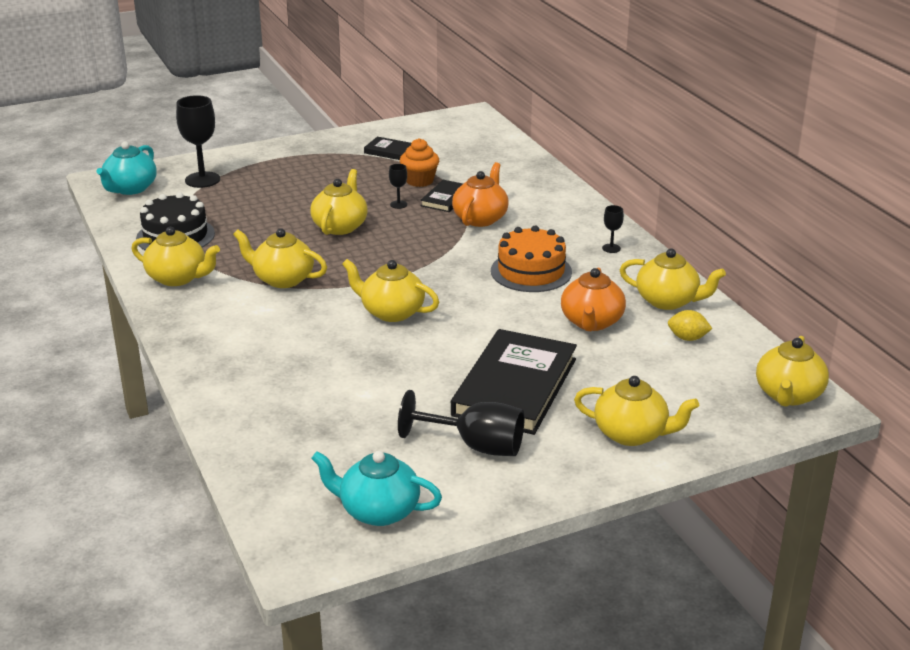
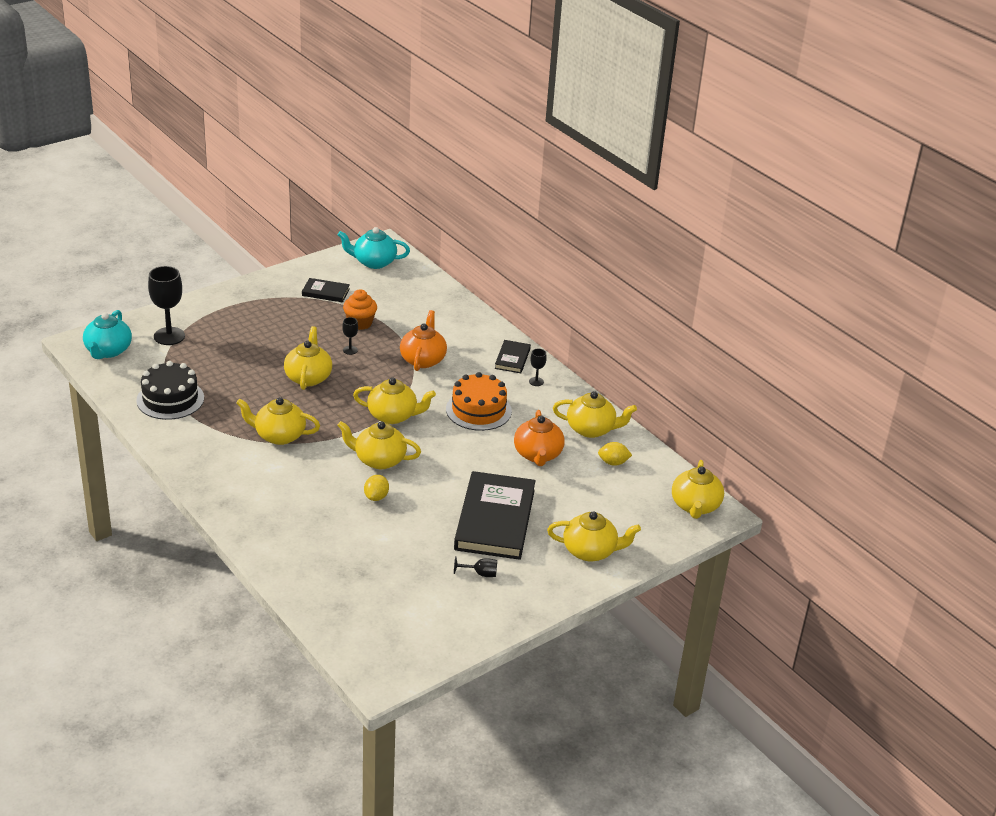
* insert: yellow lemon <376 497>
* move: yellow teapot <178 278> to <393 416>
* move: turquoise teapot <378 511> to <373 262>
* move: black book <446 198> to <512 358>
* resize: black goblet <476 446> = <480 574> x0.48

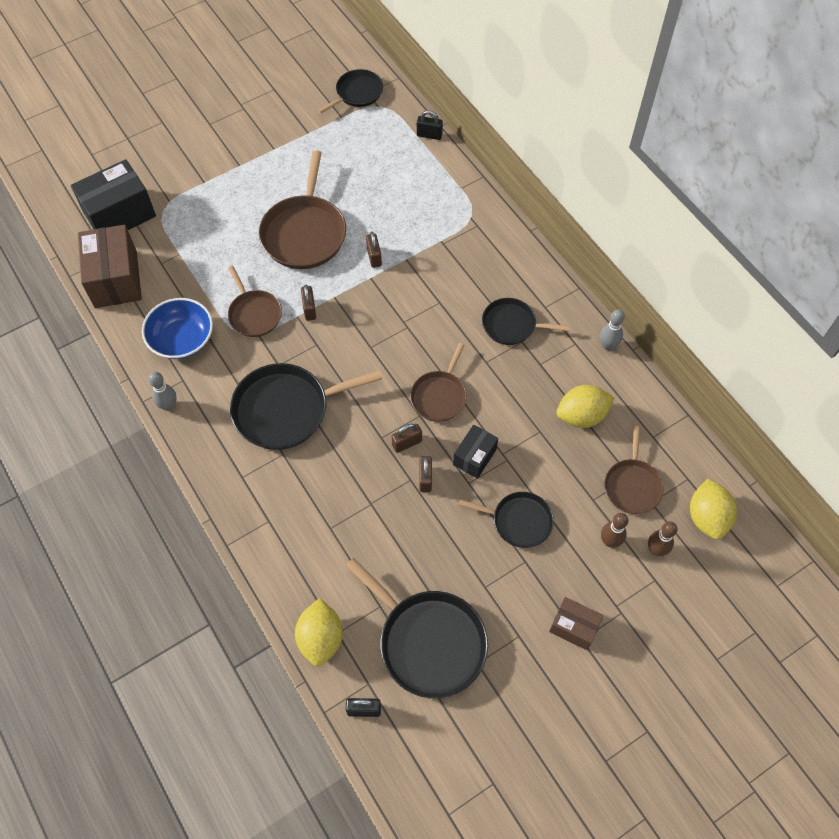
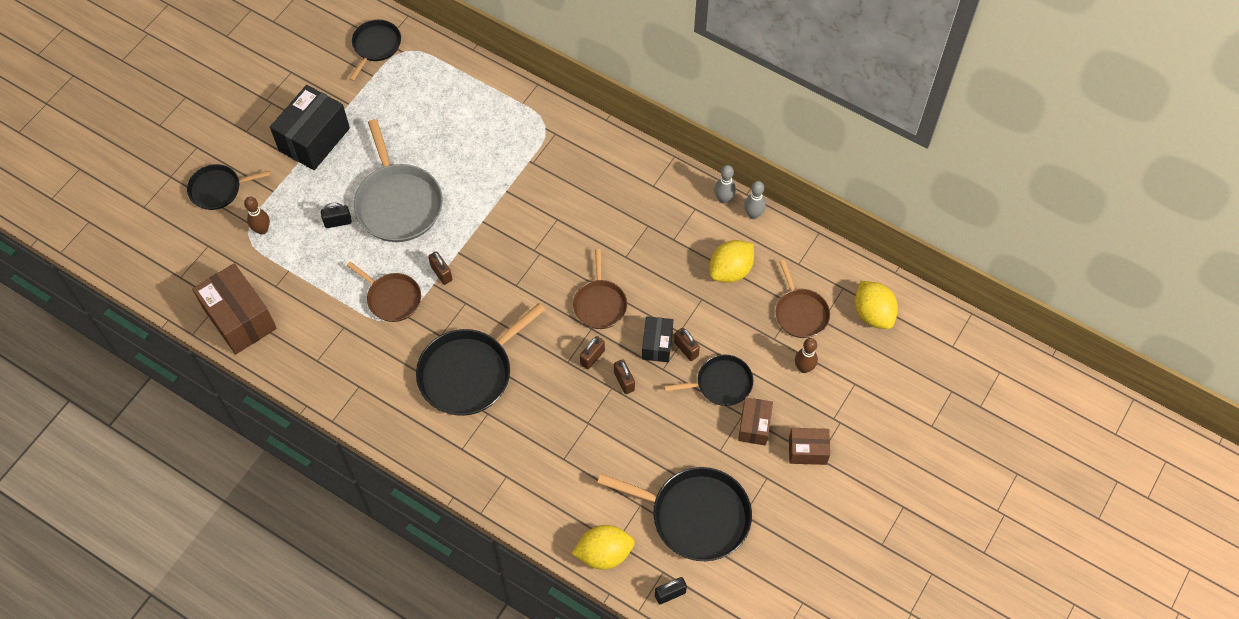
* delete: blue bowl <182 339>
* insert: brown box <754 426>
* move: black box <120 214> to <314 139>
* move: grey bowling pin <169 406> to <753 214>
* move: brown padlock <374 257> to <686 349>
* move: black padlock <429 135> to <338 222>
* move: black pan <512 325> to <218 189>
* move: brown bowling pin <656 550> to <262 230>
* recolor: brown pan <304 233> to grey pan <398 203>
* rotate: yellow lemon <321 638> = <604 553> 75 degrees counterclockwise

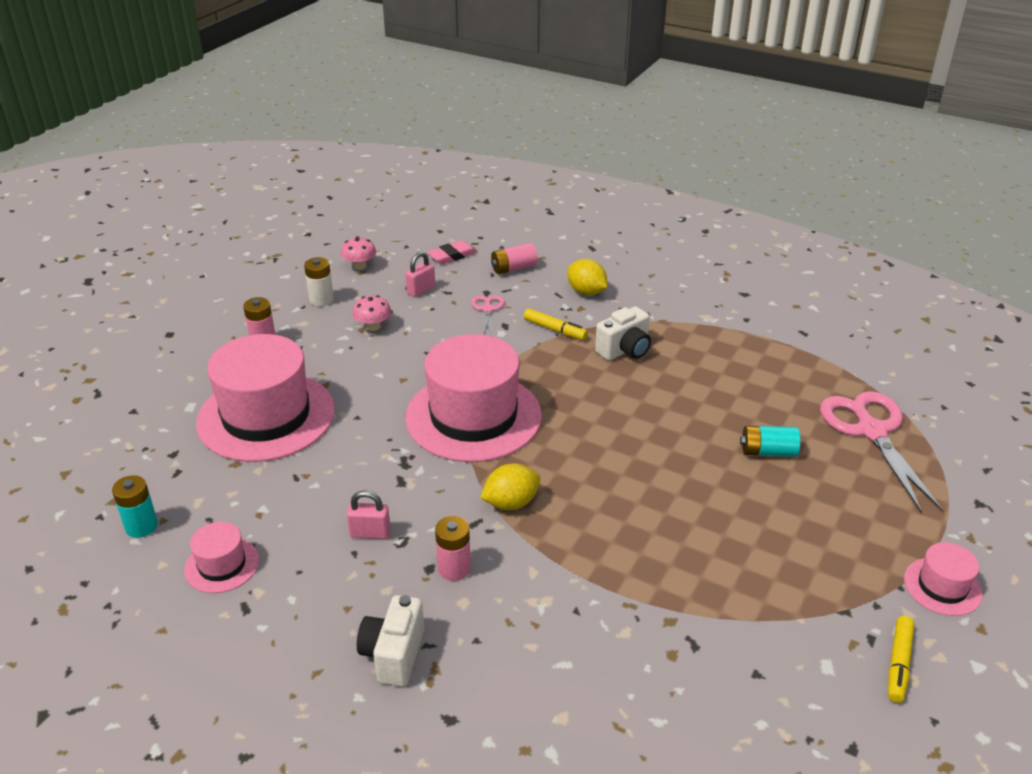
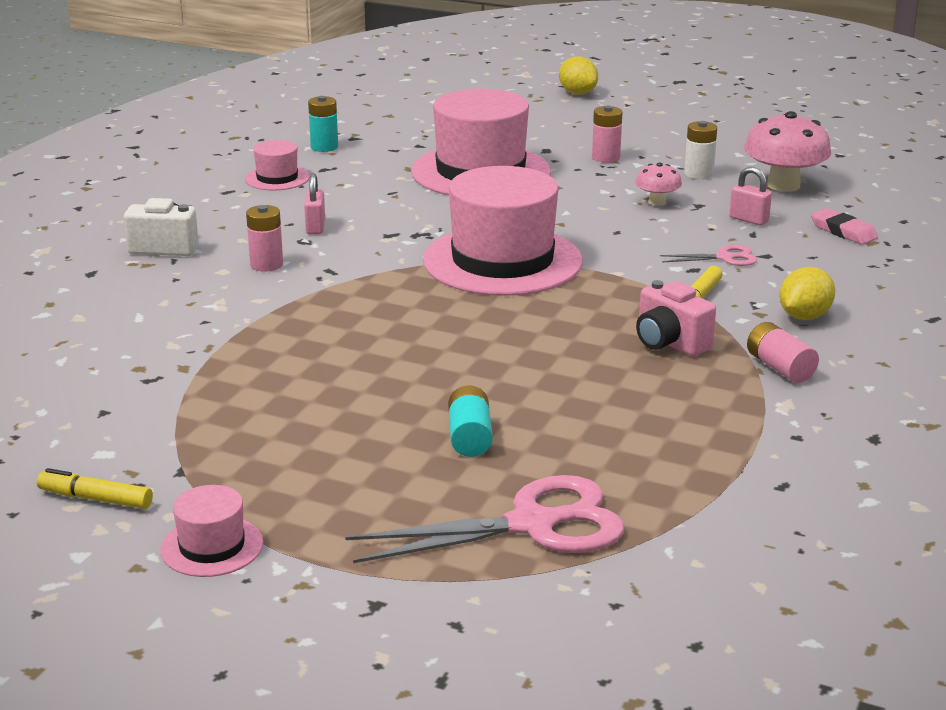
* move: yellow lemon <511 503> to <577 93>
* move: pink battery <513 268> to <780 368>
* recolor: white camera <624 350> to pink camera <669 343>
* resize: pink mushroom <359 266> = <783 185> x1.89

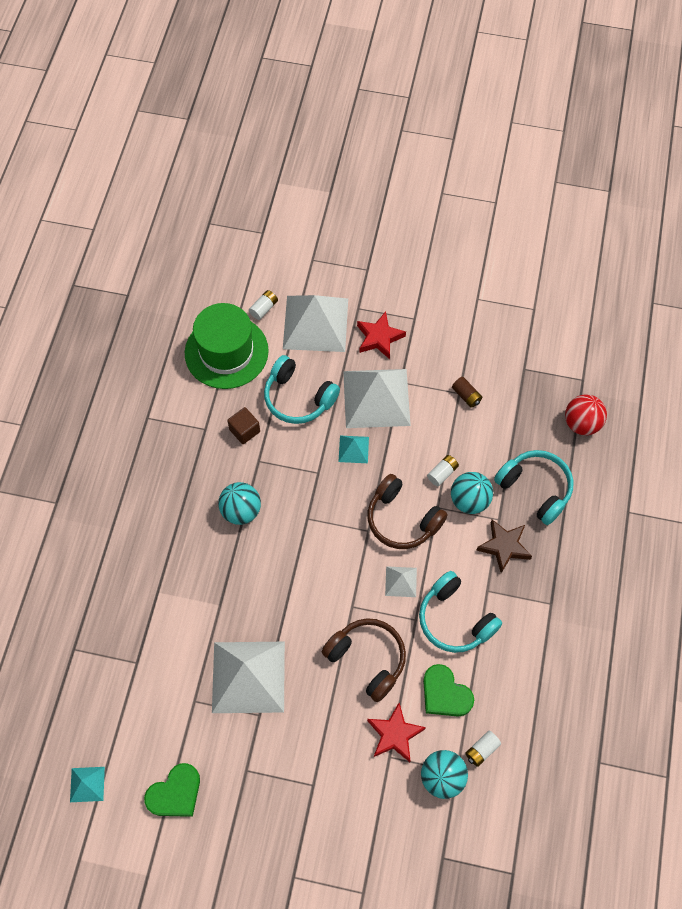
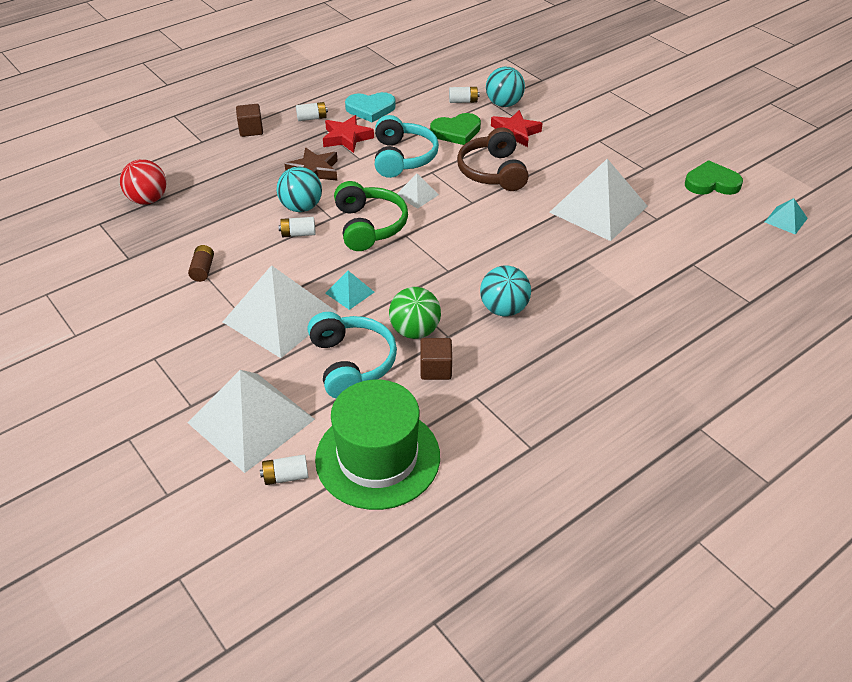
* delete: turquoise headphones <535 488>
* insert: brown cube <251 130>
* insert: white battery <312 118>
* insert: turquoise heart <370 109>
* insert: green ball <415 331>
* move: red star <379 338> to <346 138>
* recolor: brown headphones <402 519> to green headphones <369 226>
* rotate: green heart <445 694> = <456 132> 75 degrees clockwise

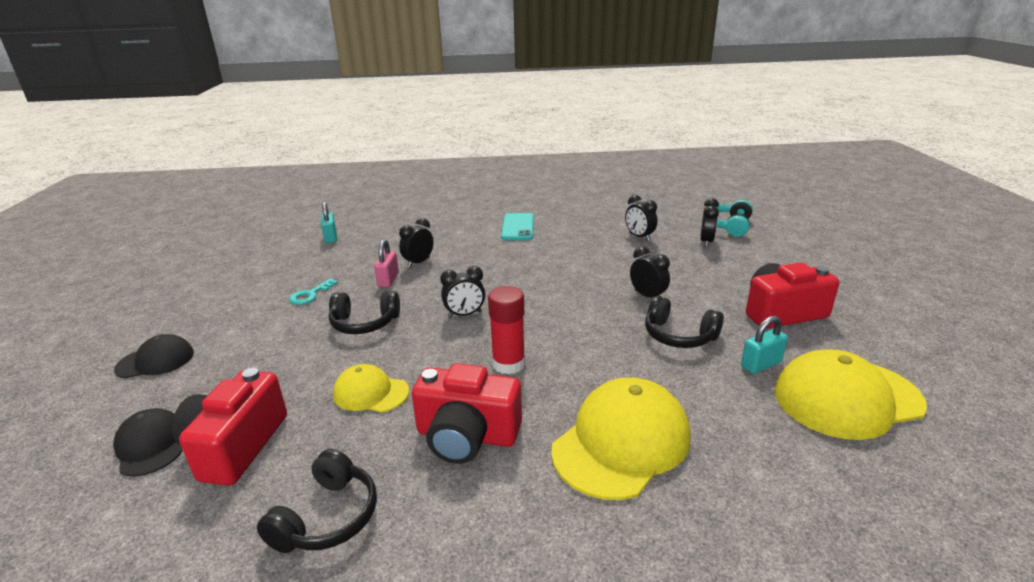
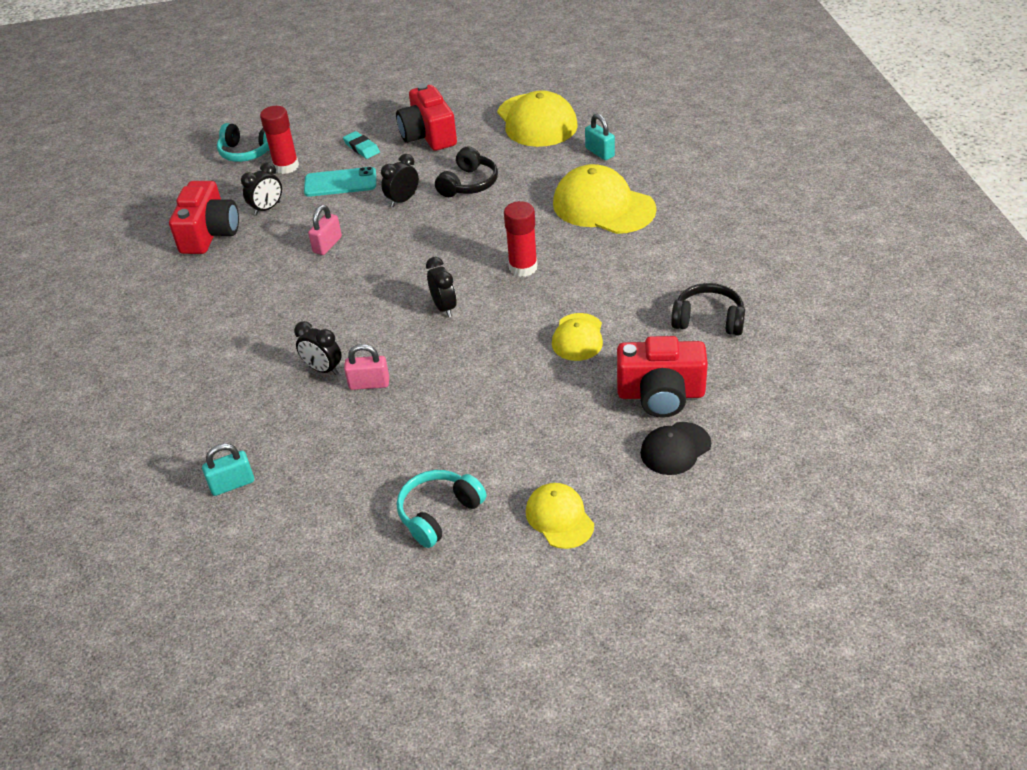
* delete: turquoise key <310 295>
* delete: black headphones <364 323>
* insert: pink padlock <327 245>
* insert: turquoise eraser <361 148>
* insert: turquoise headphones <439 513>
* move: red camera <467 436> to <209 233>
* move: turquoise phone <518 227> to <340 183>
* move: turquoise padlock <761 364> to <599 152>
* replace: black clock <706 242> to red glue stick <286 166>
* recolor: black cap <155 361> to yellow cap <559 517>

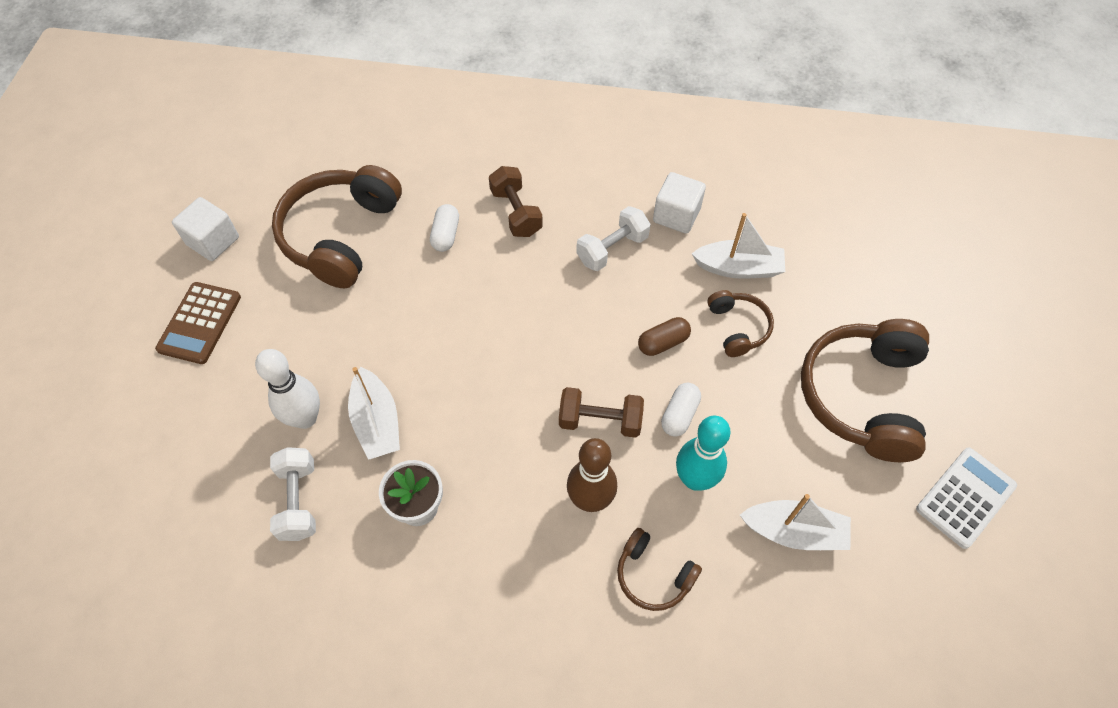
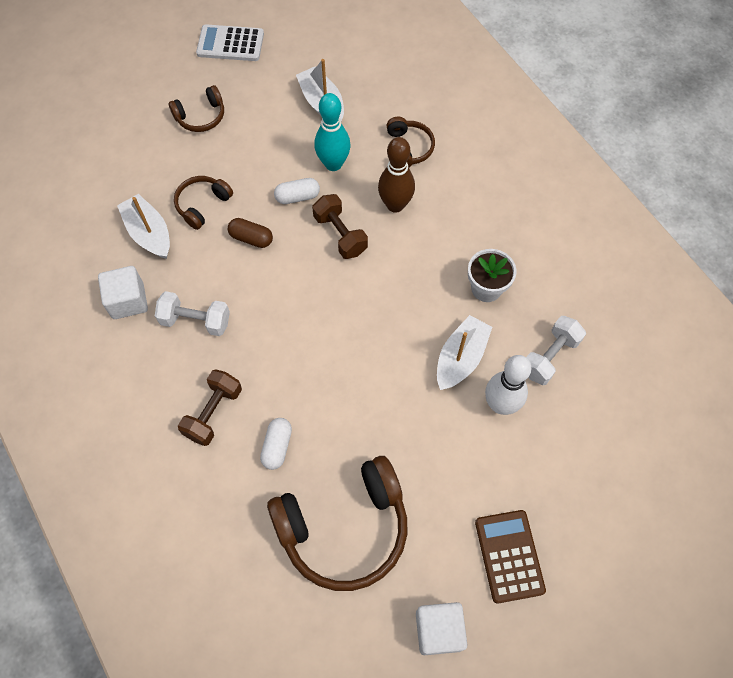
* rotate: brown calculator <199 323> = <509 556> 75 degrees counterclockwise
* rotate: white capsule <446 235> = <277 446> 45 degrees counterclockwise
* resize: brown headphones <862 396> = <201 116> x0.50

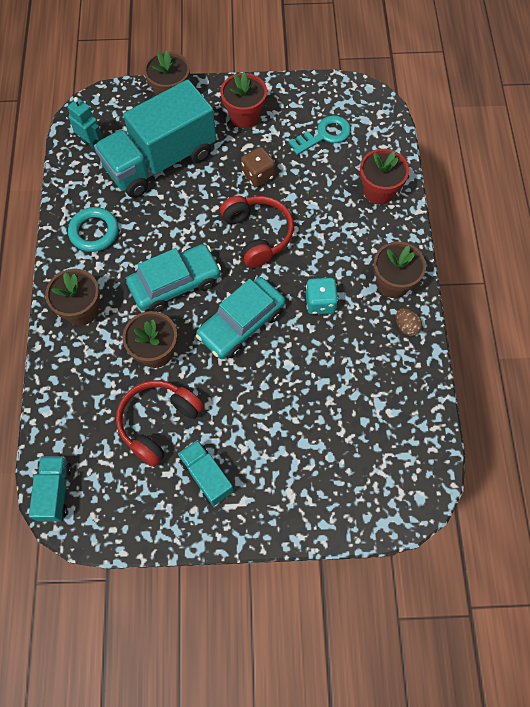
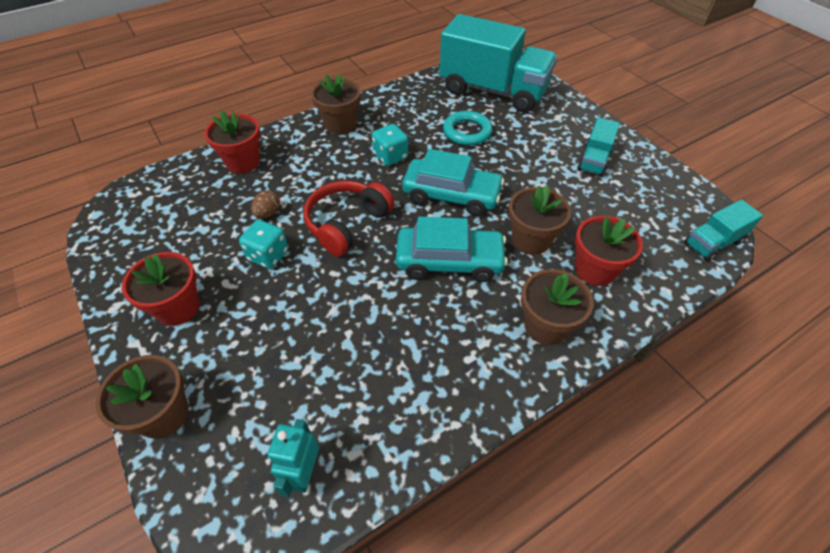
* delete: red headphones <158 422>
* delete: turquoise key <324 135>
* insert: red flower pot <595 270>
* move: turquoise ring <94 232> to <467 132>
* move: turquoise truck <160 161> to <493 91>
* move: brown egg <406 326> to <268 213>
* recolor: brown dice <258 175> to turquoise dice <268 255>
* rotate: turquoise car <175 283> = <449 261> 150 degrees clockwise

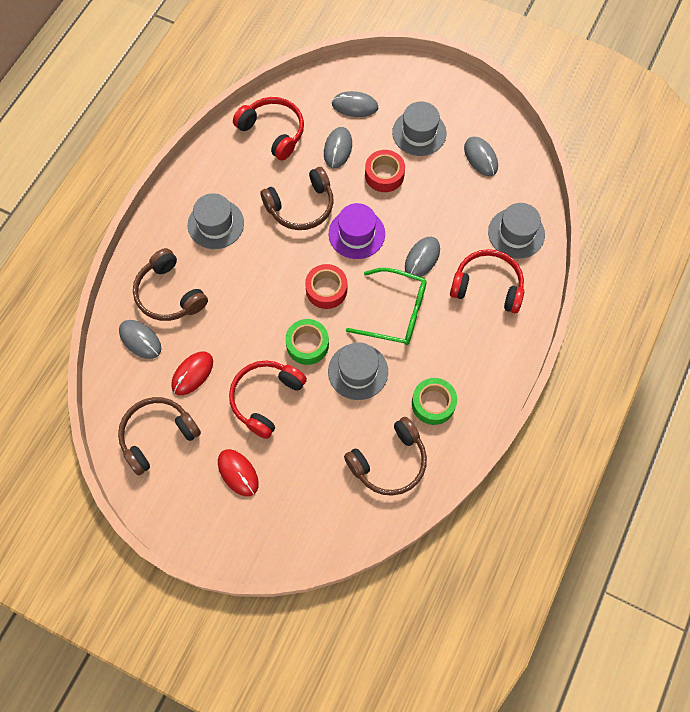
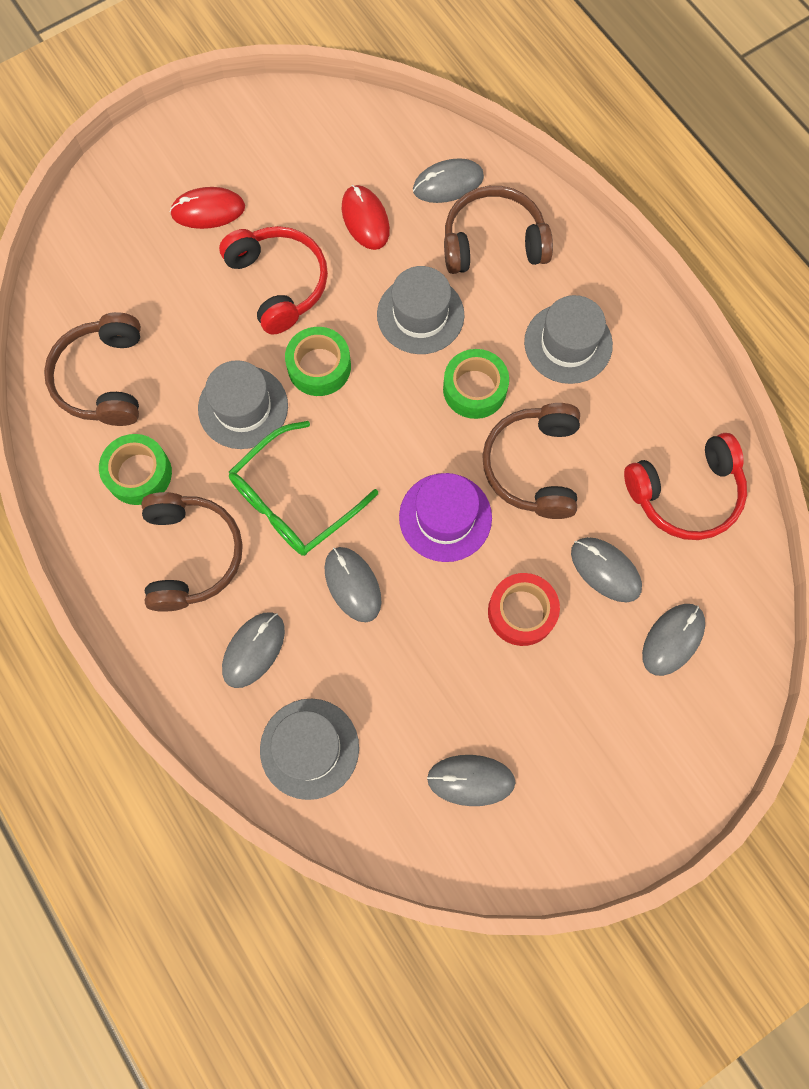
* delete: red tape <326 289>
* insert: green tape <474 389>
* move: brown headphones <157 435> to <191 555>
* move: grey hat <419 133> to <420 315>
* replace: red headphones <487 286> to grey mouse <253 650>

